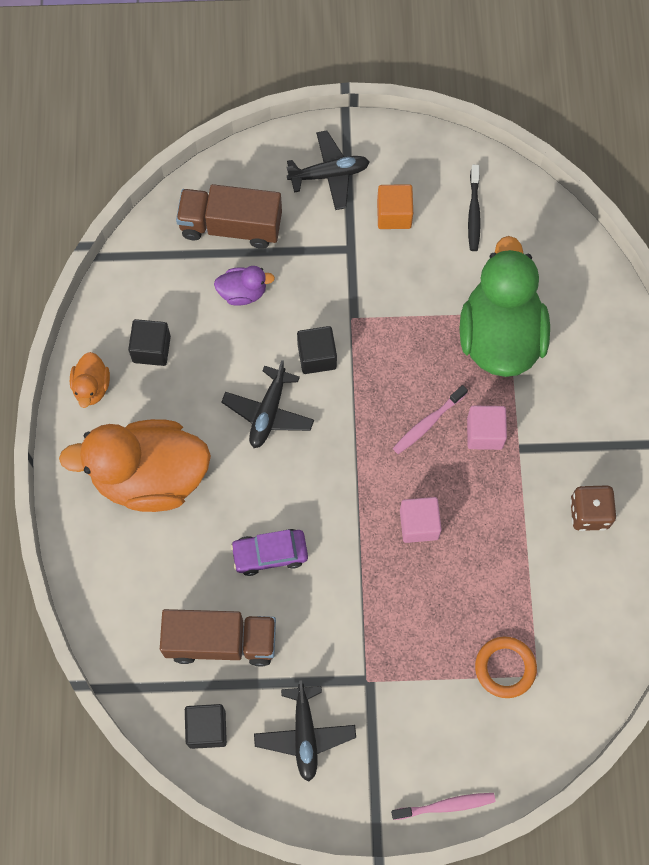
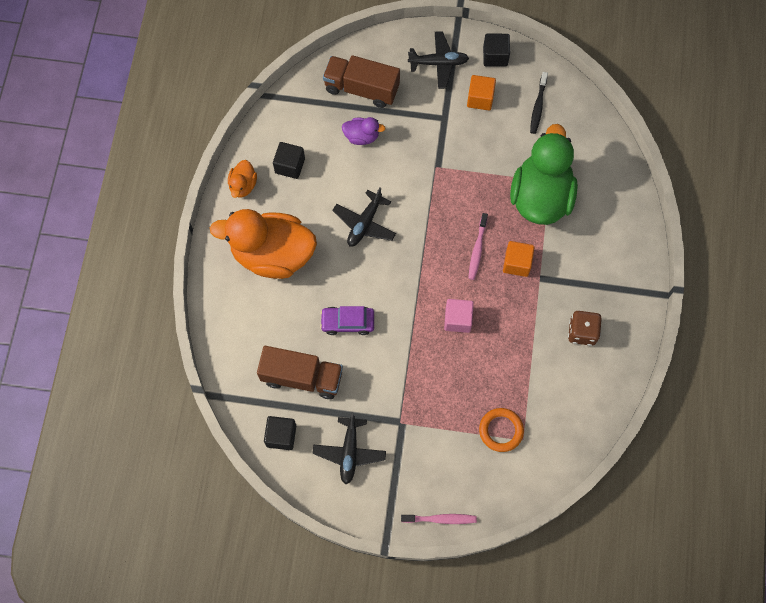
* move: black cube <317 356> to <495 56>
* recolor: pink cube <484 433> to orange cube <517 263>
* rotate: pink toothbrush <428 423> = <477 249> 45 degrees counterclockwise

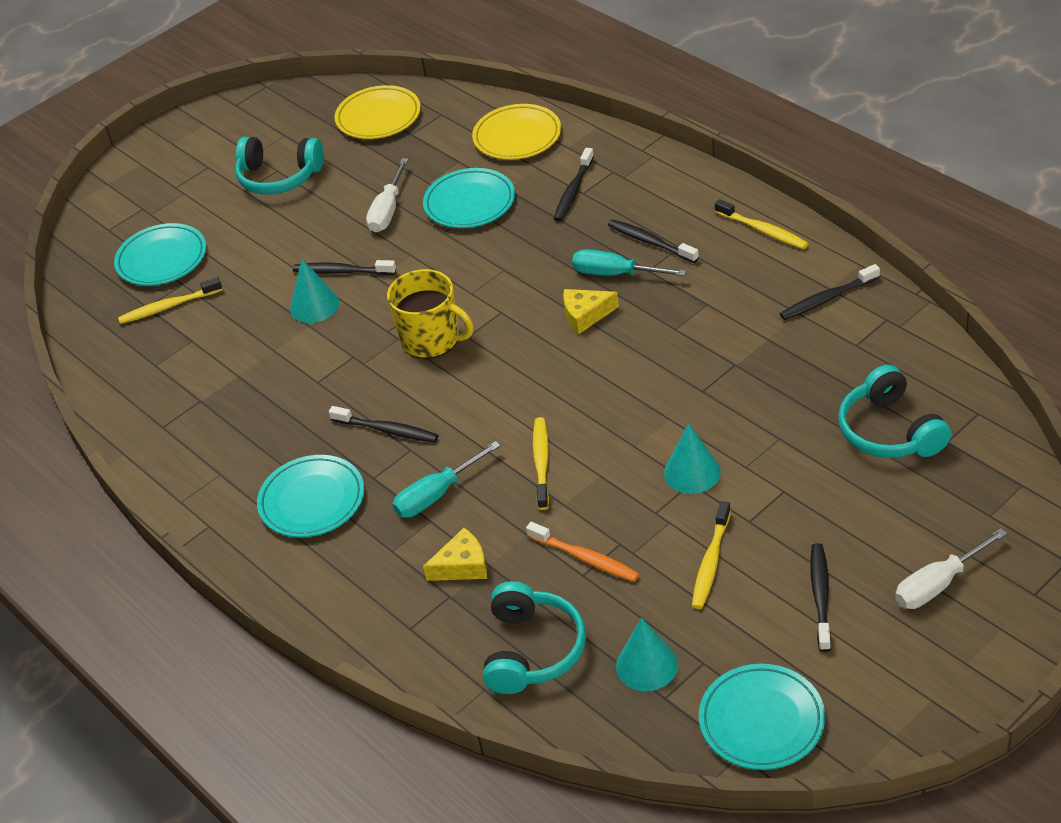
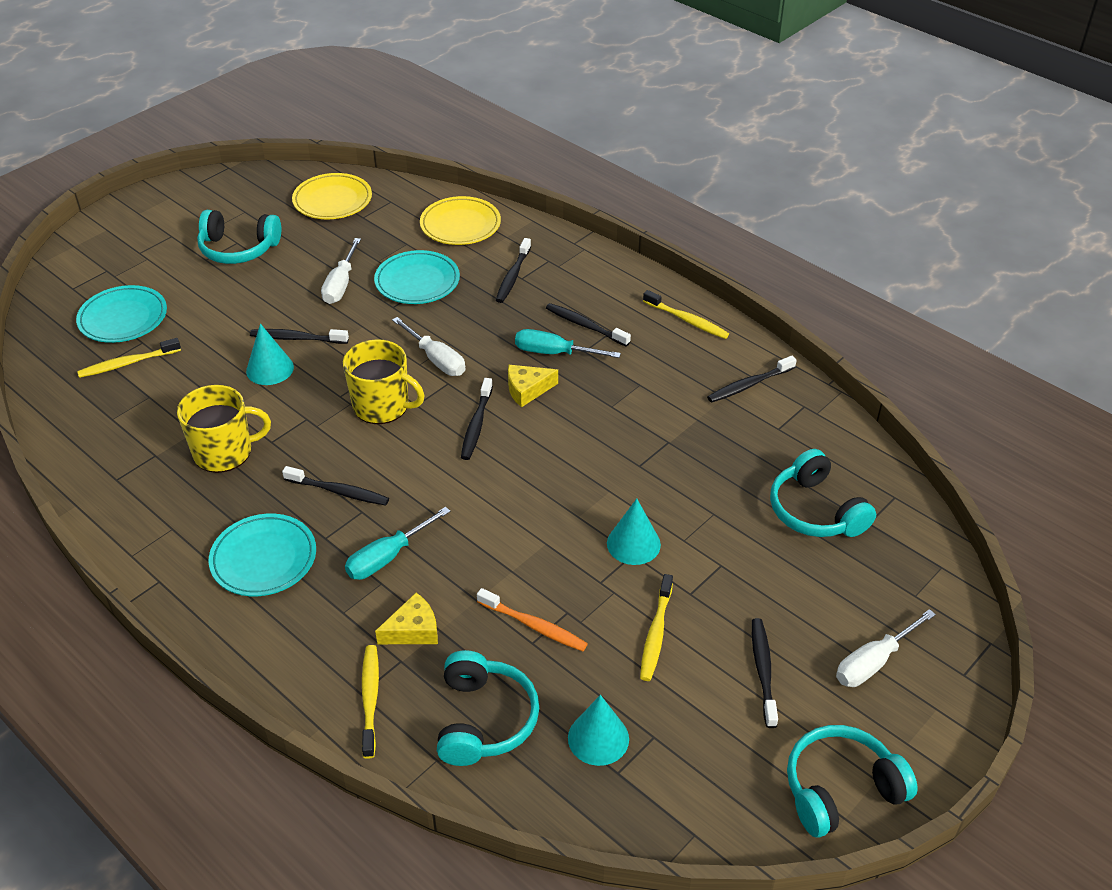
* delete: turquoise plate <761 721>
* insert: yellow mug <224 452>
* insert: white screwdriver <437 360>
* insert: black toothbrush <476 425>
* insert: turquoise headphones <840 789>
* move: yellow toothbrush <541 462> to <370 699>

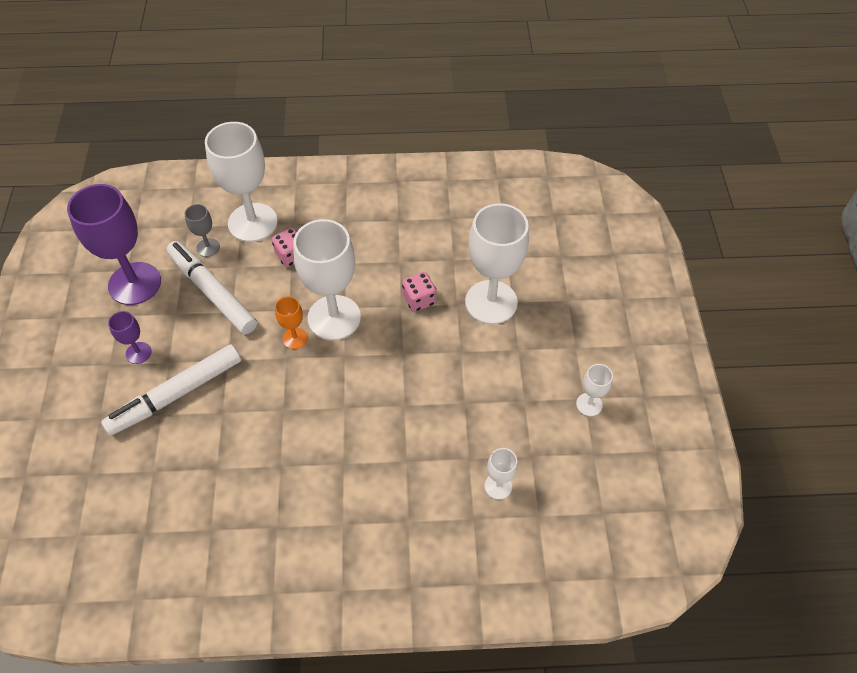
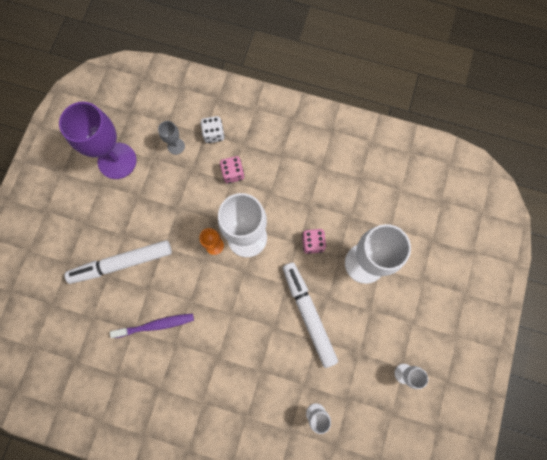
* delete: purple goblet <138 353>
* insert: purple toothbrush <156 325>
* move: white marker <212 292> to <308 314>
* replace: white goblet <252 222> to white dice <213 134>

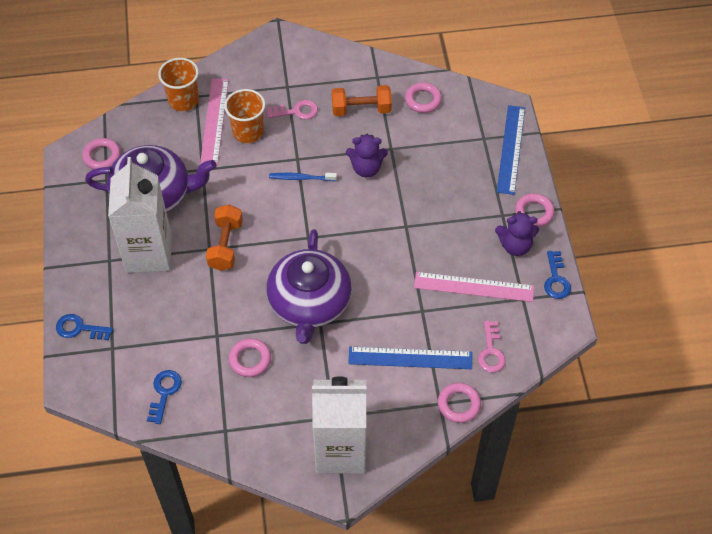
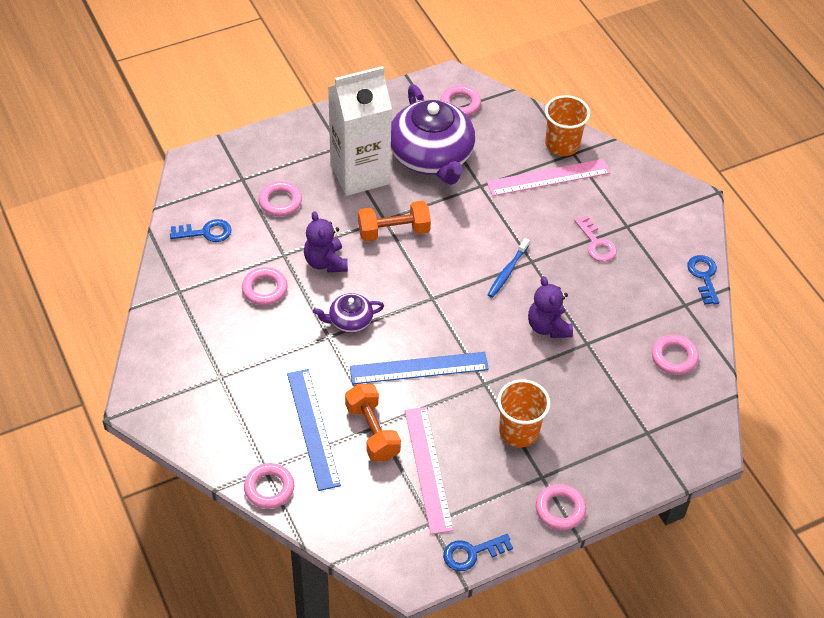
* delete: white carton <340 450>
* delete: pink key <491 351>
* insert: pink ring <280 201>
* move: blue key <79 328> to <704 276>
* move: orange cup <248 132> to <519 431>
* move: orange dumbbell <361 109> to <372 431>
* move: purple teddy bear <515 245> to <325 262>
* move: blue ruler <511 149> to <419 368>
* rotate: blue toothbrush <301 178> = <507 271> 135 degrees counterclockwise
* resize: purple teapot <309 303> = <349 321> x0.46

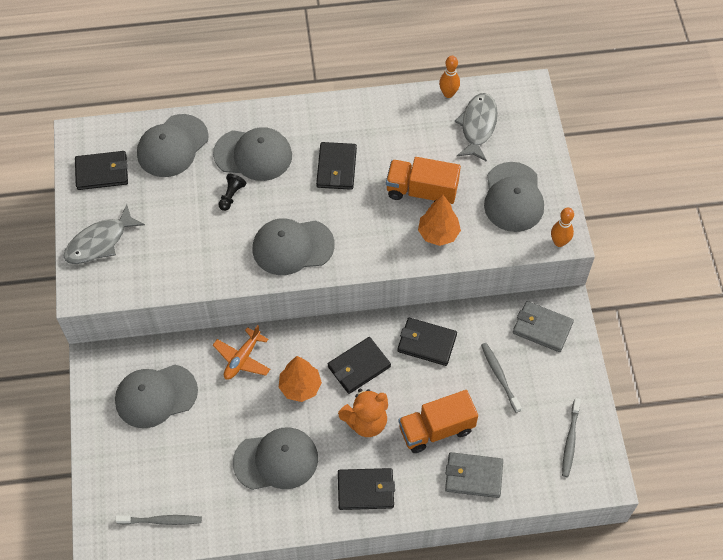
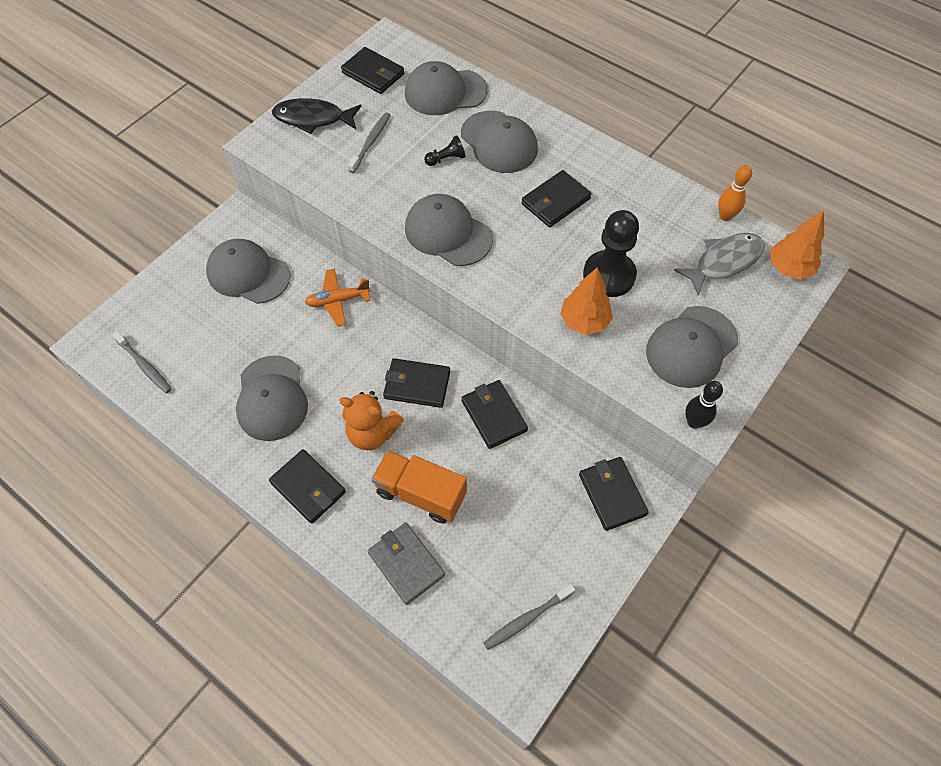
* move: orange tree <300 387> to <789 268>
* move: grey toothbrush <499 376> to <371 142>
* replace: orange truck <421 191> to black pawn <609 275>
* recolor: grey fish <100 242> to black fish <313 118>
* recolor: grey wallet <542 328> to black wallet <612 494>
* recolor: orange bowling pin <559 242> to black bowling pin <694 422>
* rotate: grey cap <276 460> = <272 398> 45 degrees clockwise

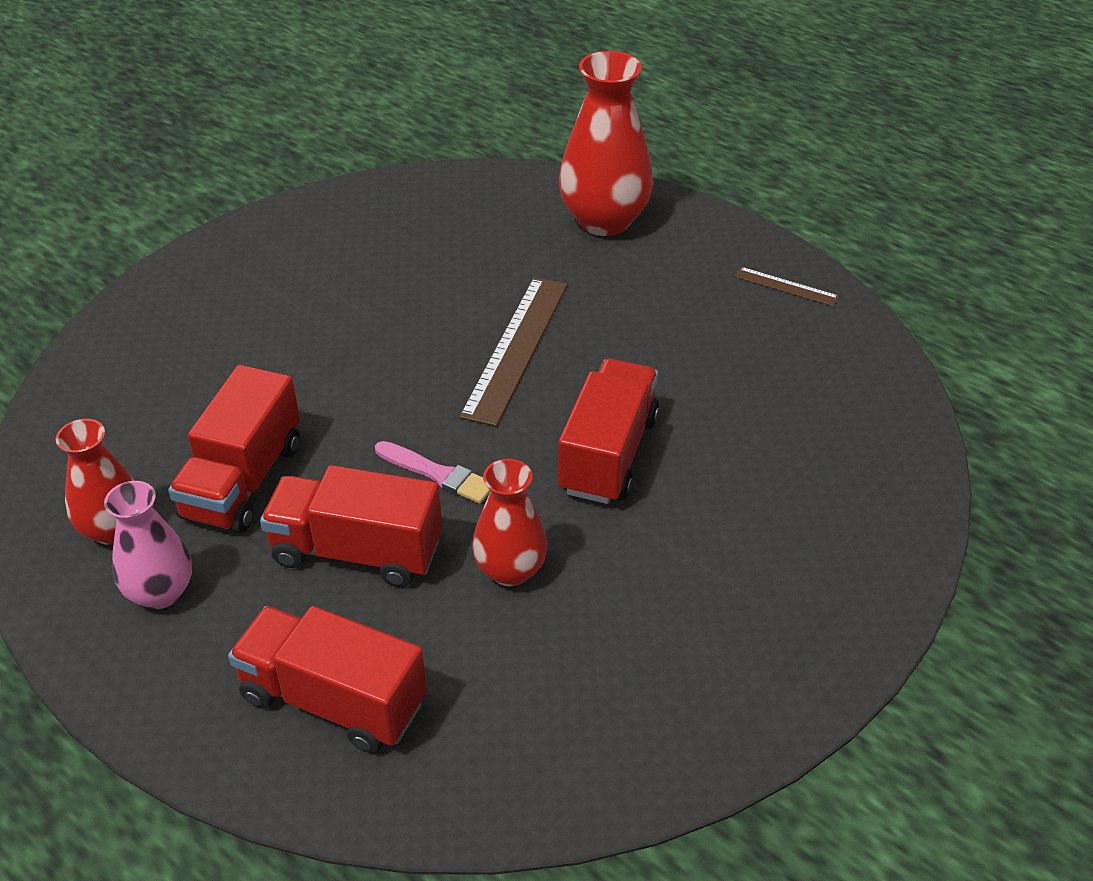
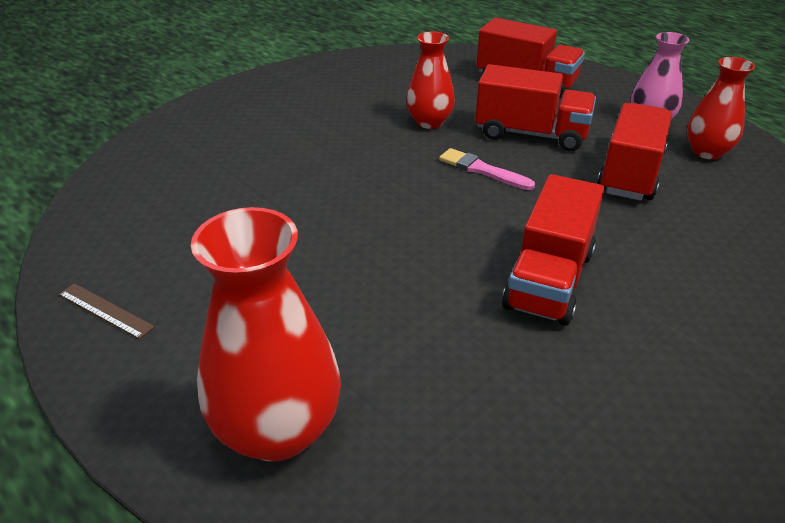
* delete: brown ruler <516 348>
* move: red truck <608 454> to <549 280>

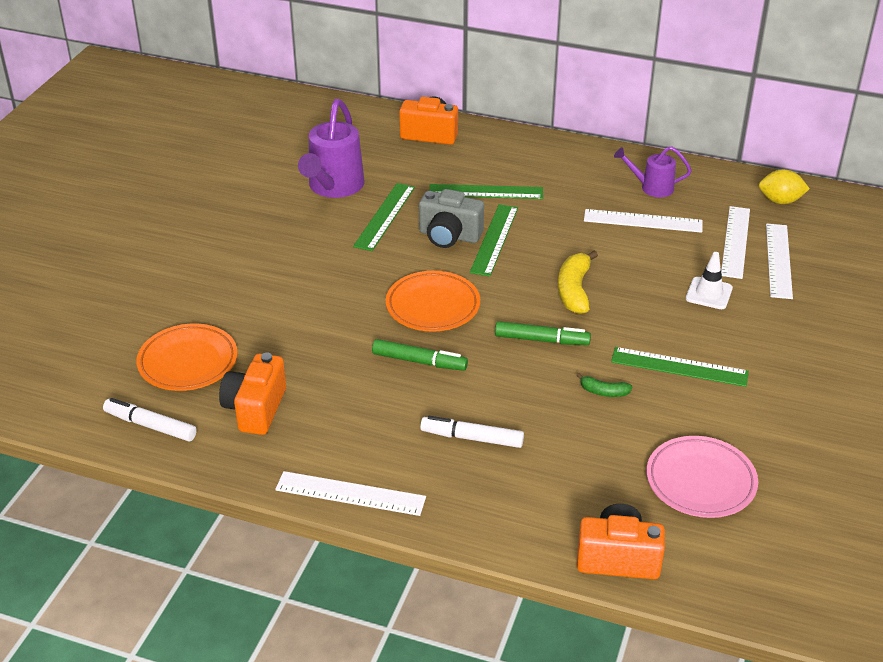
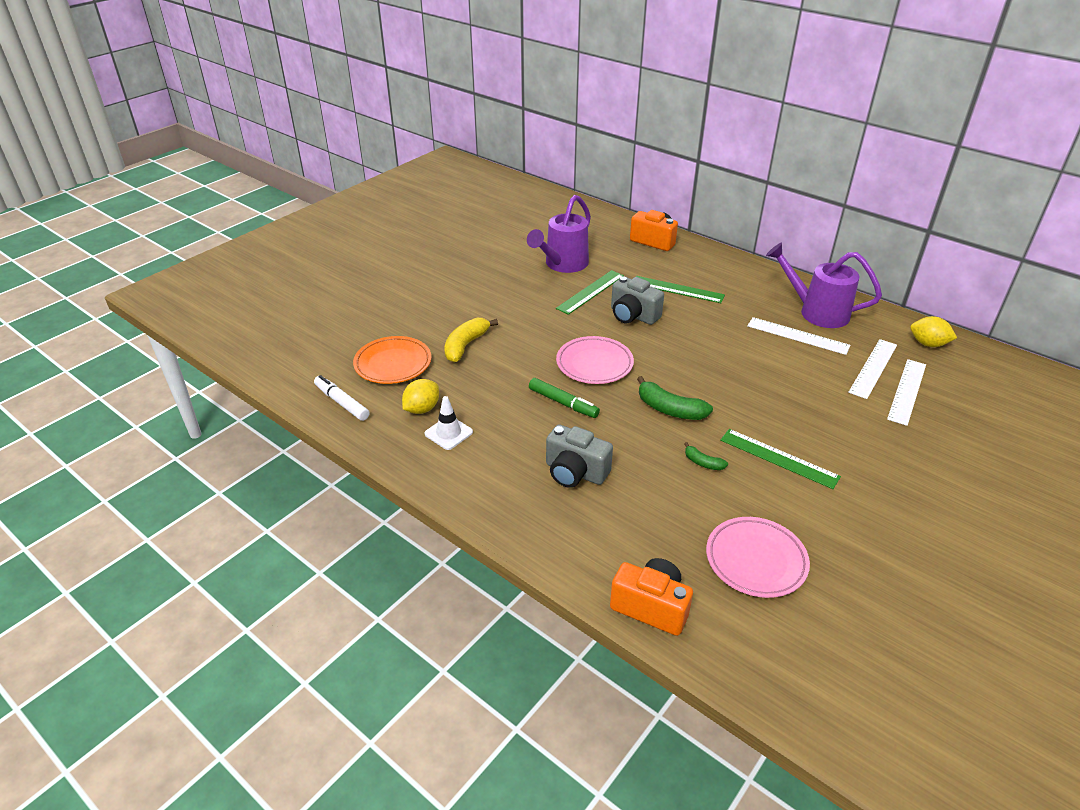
* delete: white ruler <350 494>
* delete: green ruler <494 239>
* move: yellow banana <574 290> to <465 345>
* move: white traffic cone <709 293> to <448 433>
* replace: orange camera <255 409> to yellow lemon <422 409>
* replace: white marker <472 438> to grey camera <575 472>
* replace: green marker <542 340> to green banana <669 409>
* recolor: orange plate <433 306> to pink plate <594 364>
* resize: purple watering can <652 187> = <817 312> x1.76

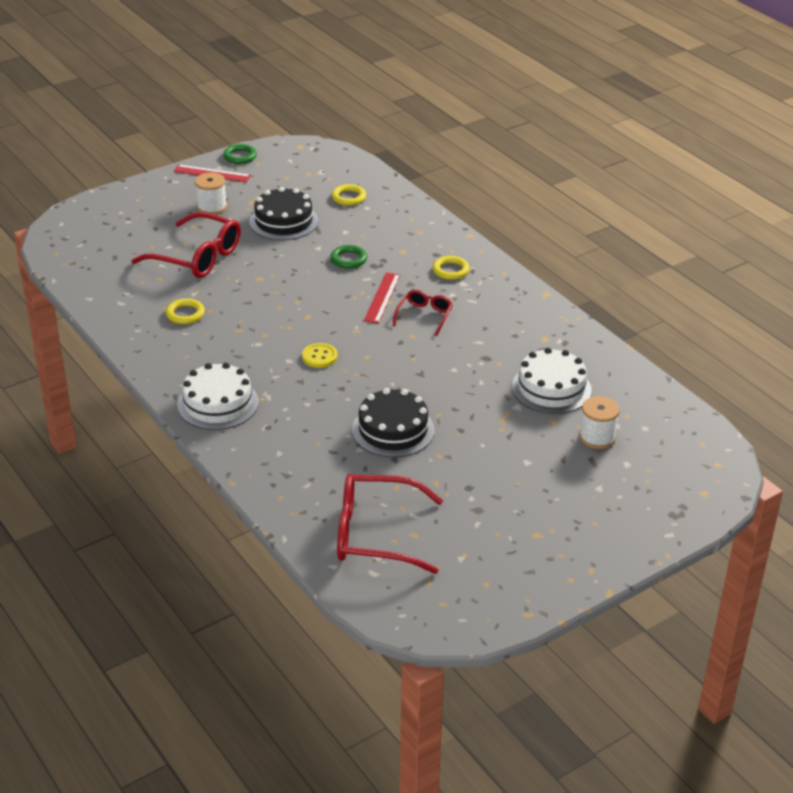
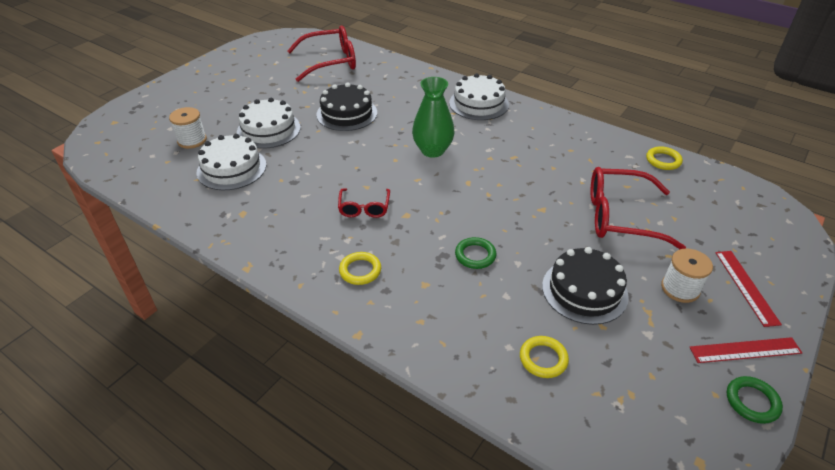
* insert: white cake <268 130>
* move: yellow ring <185 314> to <663 160>
* move: red ruler <382 297> to <746 287>
* replace: yellow button <319 357> to green vase <432 150>

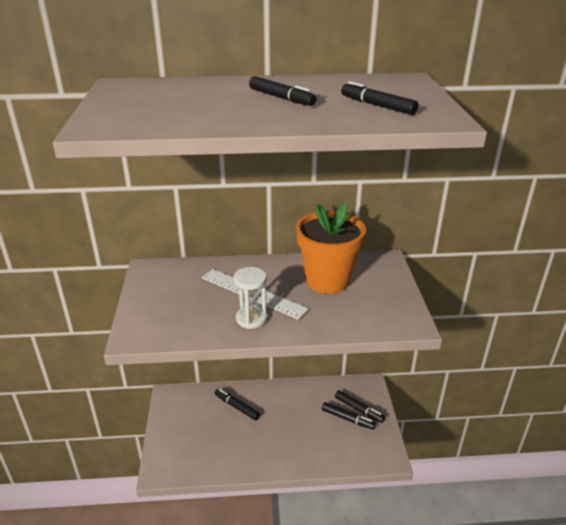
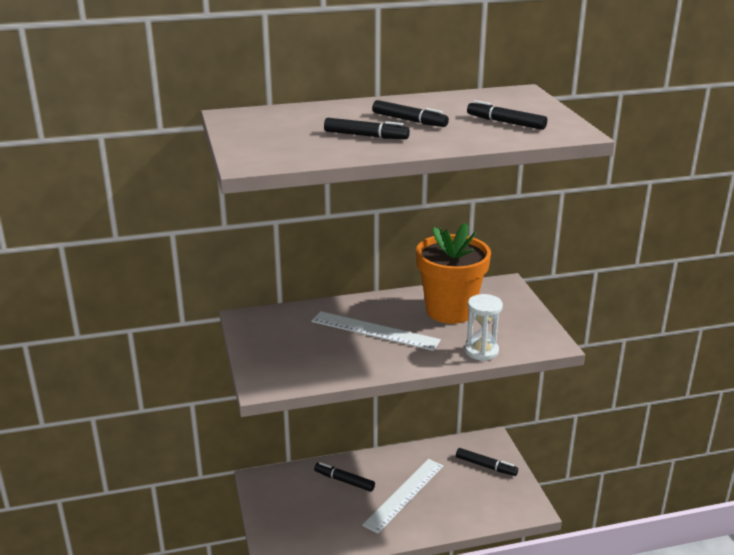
* insert: white ruler <404 494>
* move: white hourglass <251 318> to <481 351>
* move: black marker <347 419> to <366 136>

